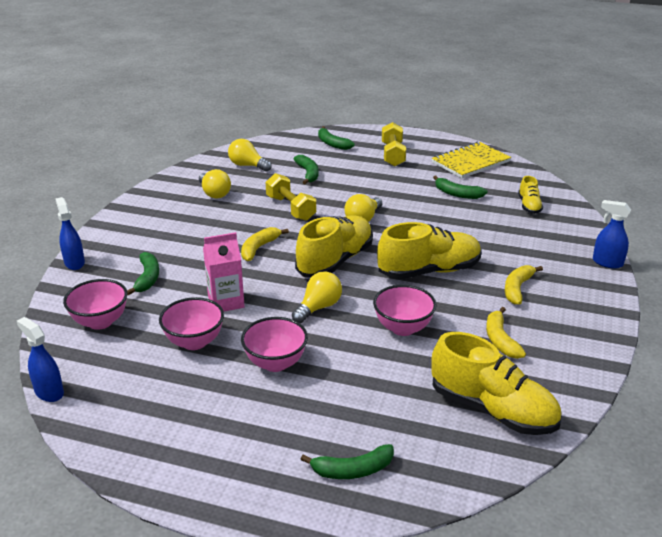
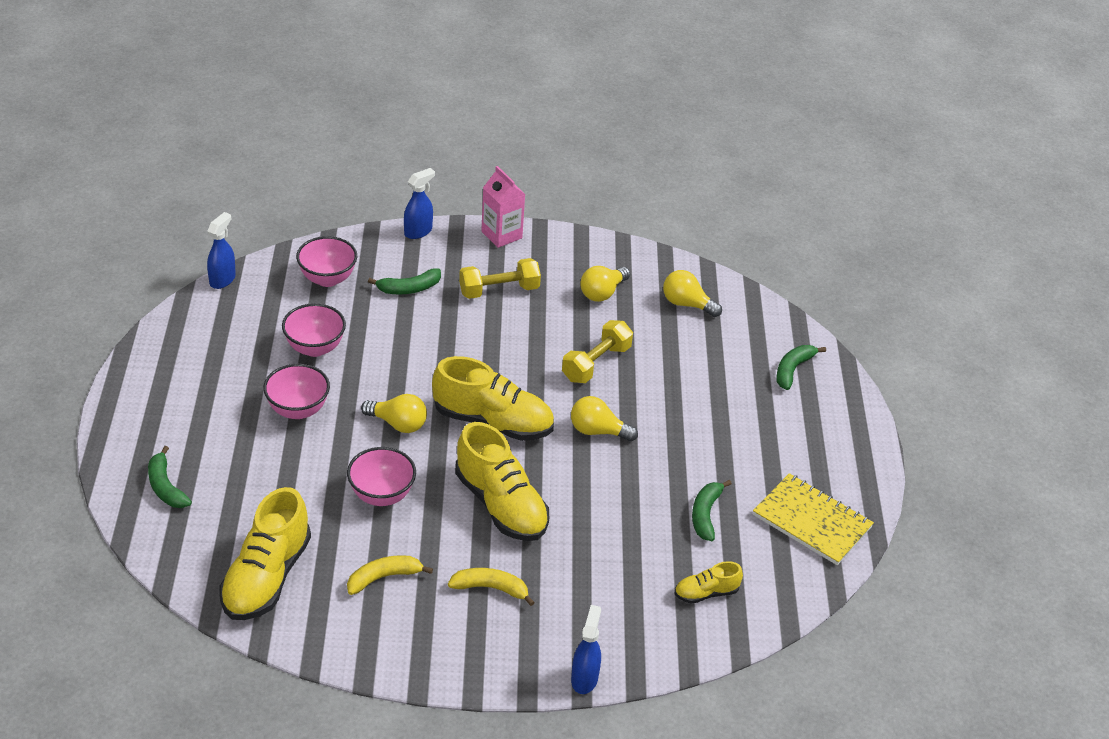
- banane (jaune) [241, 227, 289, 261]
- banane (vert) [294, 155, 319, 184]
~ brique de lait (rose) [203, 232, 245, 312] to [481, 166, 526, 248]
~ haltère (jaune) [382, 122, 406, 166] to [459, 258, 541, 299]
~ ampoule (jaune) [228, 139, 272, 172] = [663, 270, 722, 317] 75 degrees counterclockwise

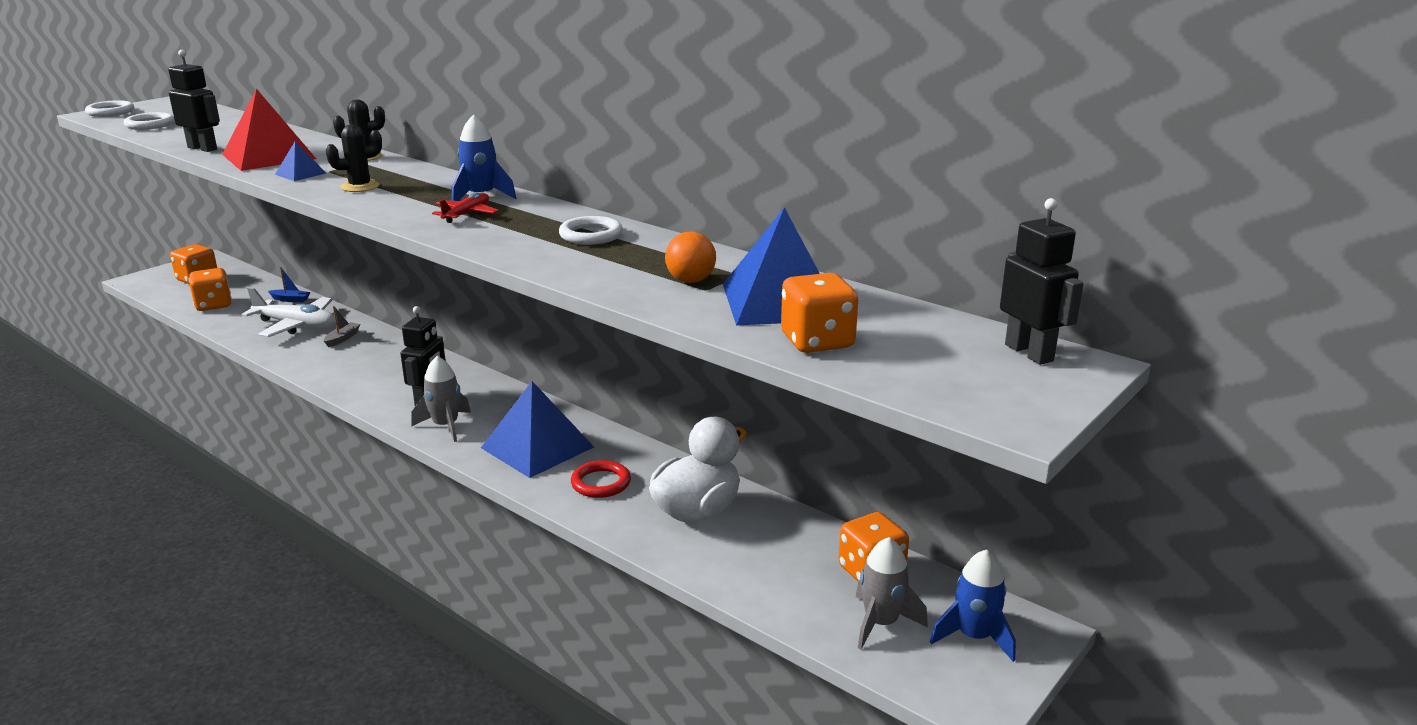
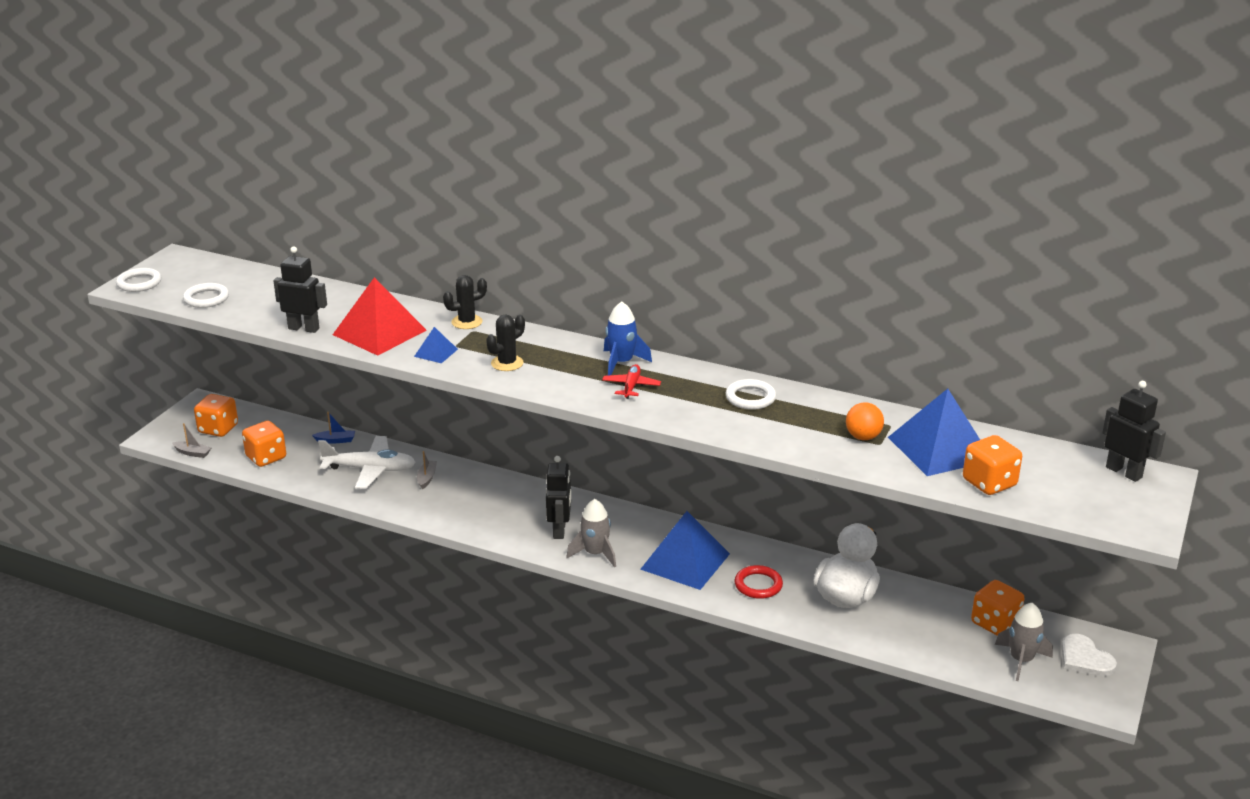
+ bateau (gris) [172, 423, 211, 458]
~ fusée (bleu) [930, 549, 1016, 662] to cœur (blanc) [1062, 634, 1117, 676]

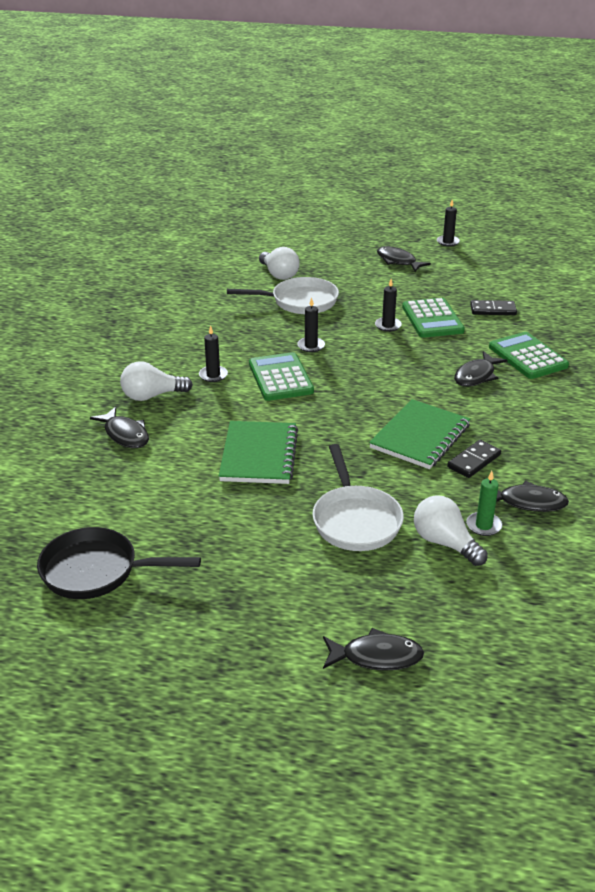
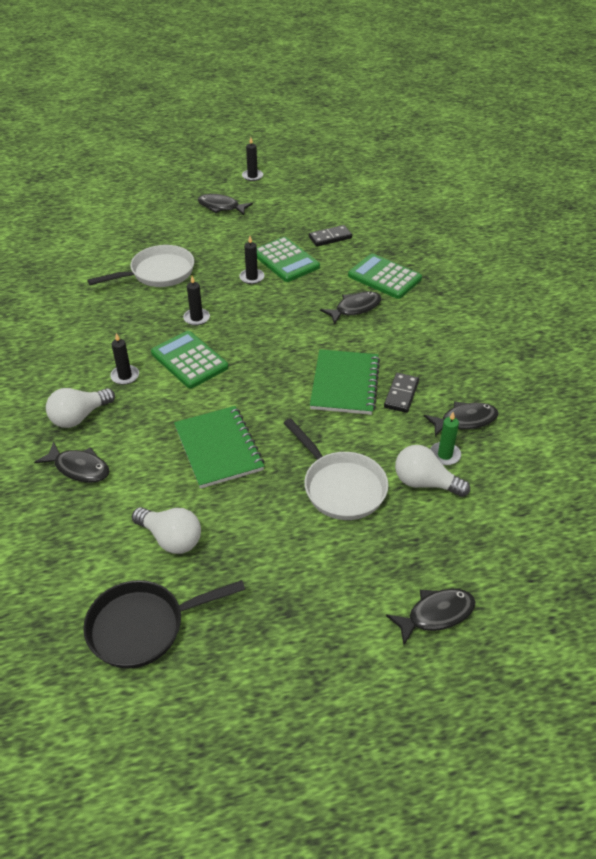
~ ampoule (blanc) [259, 247, 300, 280] to [132, 507, 201, 554]
~ poisson (noir) [454, 351, 507, 387] = [320, 291, 381, 325] 135 degrees counterclockwise

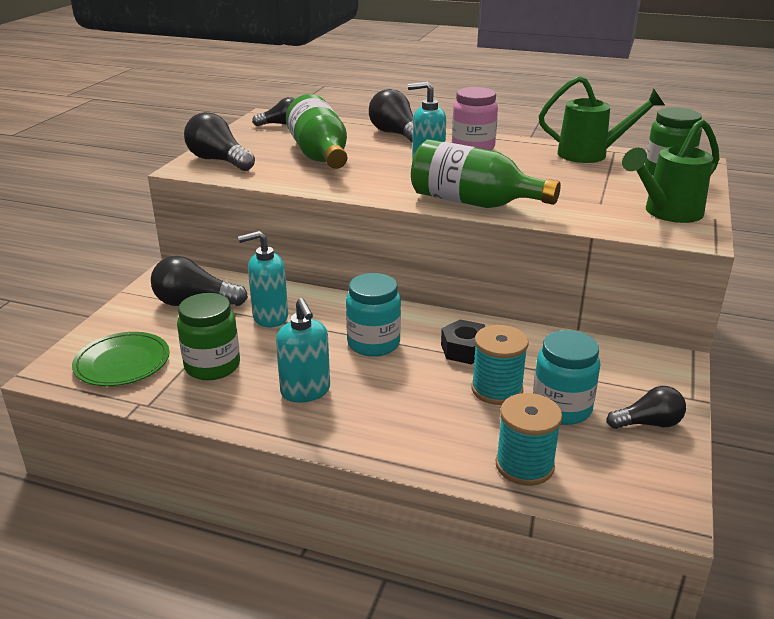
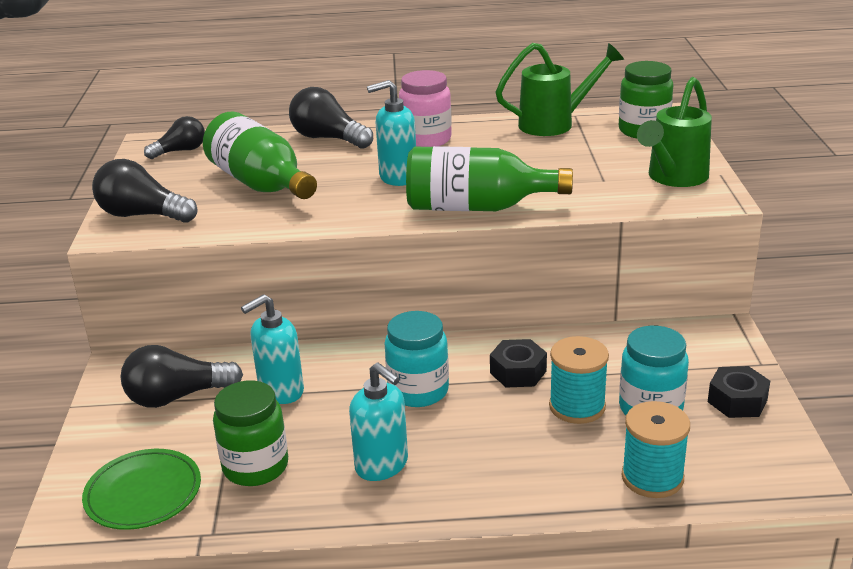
~ ampoule (noir) [607, 386, 686, 429] to écrou (noir) [708, 366, 770, 418]

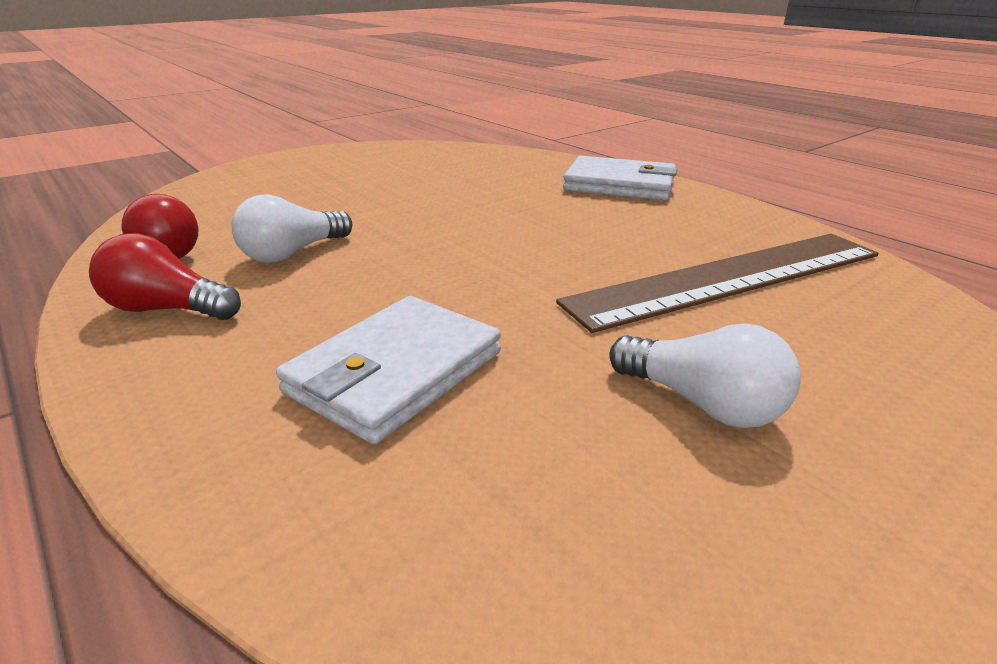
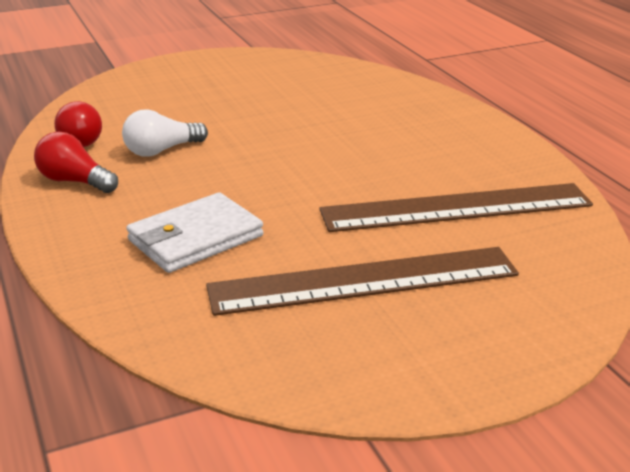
- portefeuille (blanc) [563, 156, 677, 200]
~ ampoule (blanc) [609, 323, 801, 428] to règle (marron) [206, 247, 519, 316]

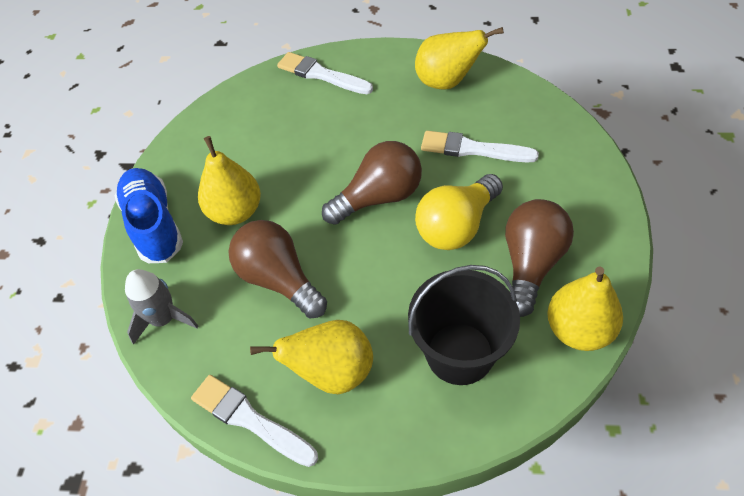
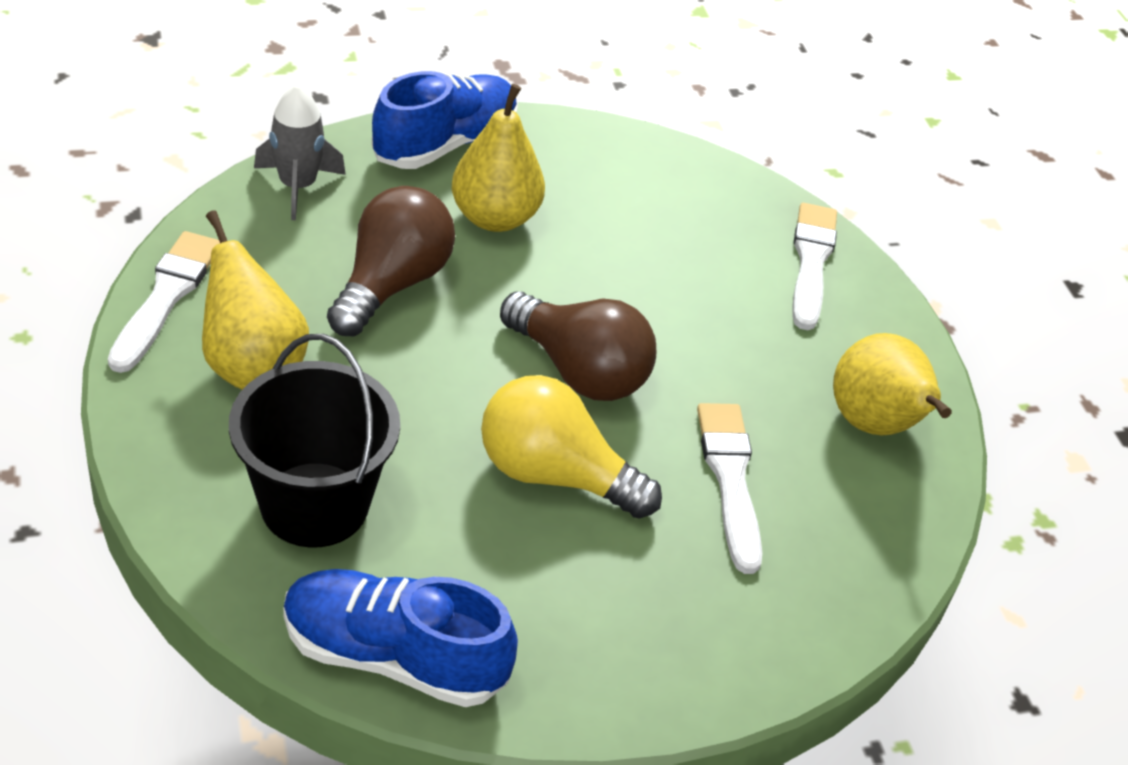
- ampoule (marron) [505, 199, 574, 317]
~ poire (jaune) [547, 267, 623, 351] to chaussure (bleu) [283, 569, 518, 707]

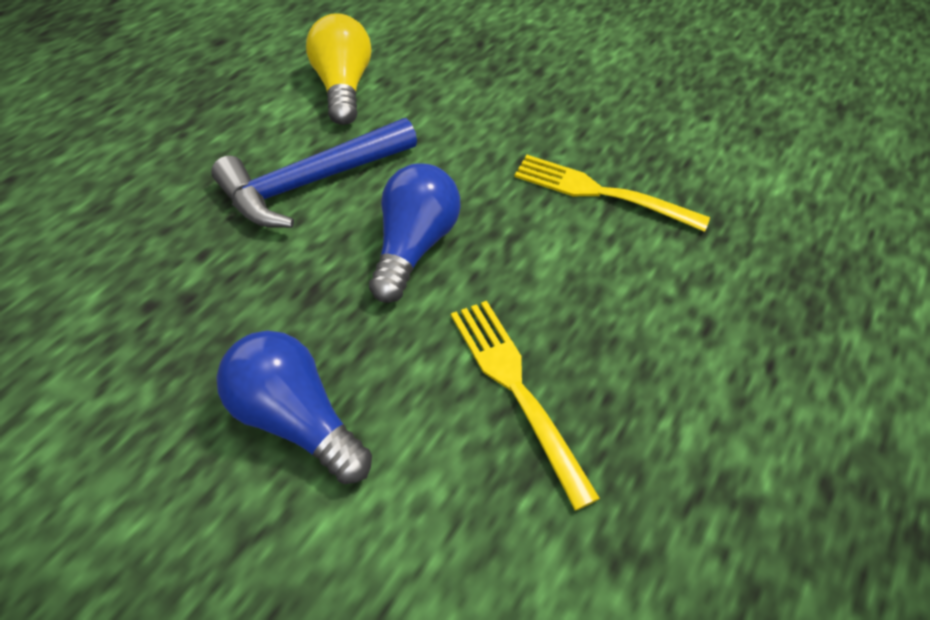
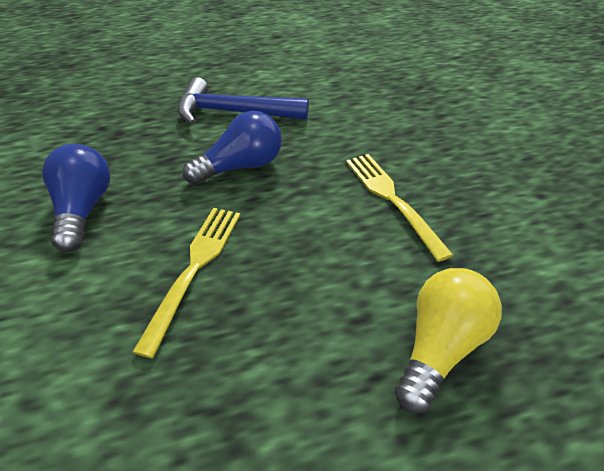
~ ampoule (jaune) [306, 13, 371, 125] to [395, 268, 502, 414]

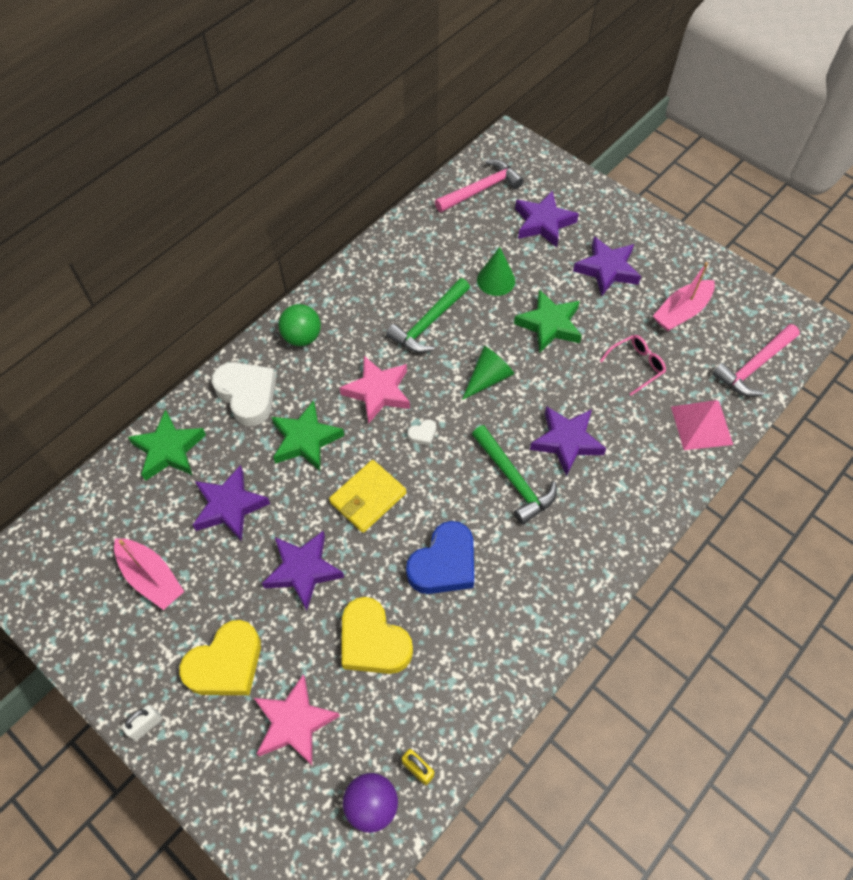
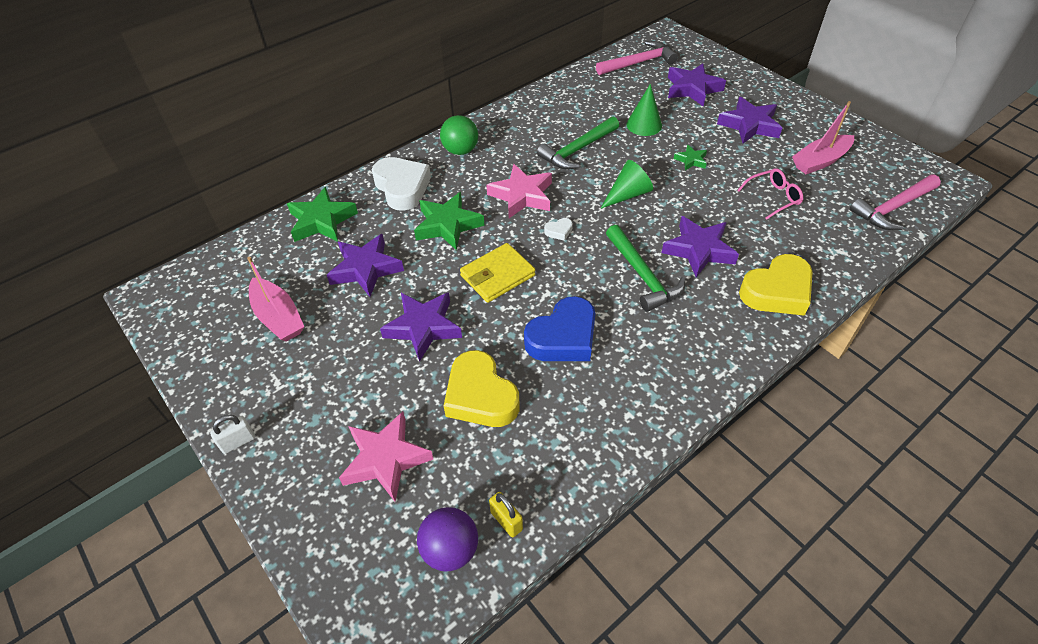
- pyramide (rose) [671, 400, 733, 450]
~ cœur (jaune) [179, 620, 261, 695] to [739, 254, 813, 316]
~ étoile (vert) [514, 289, 582, 353] = [674, 145, 707, 170] x0.52

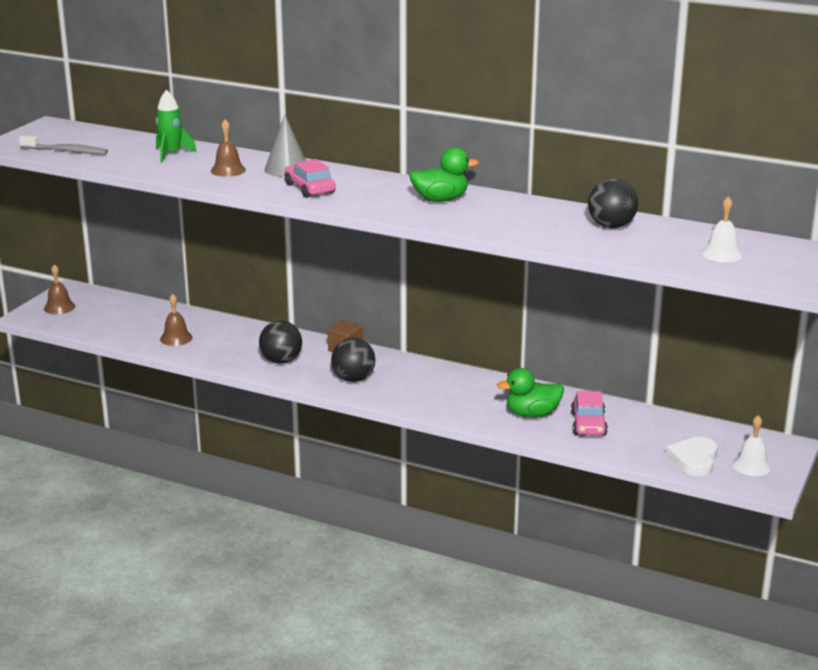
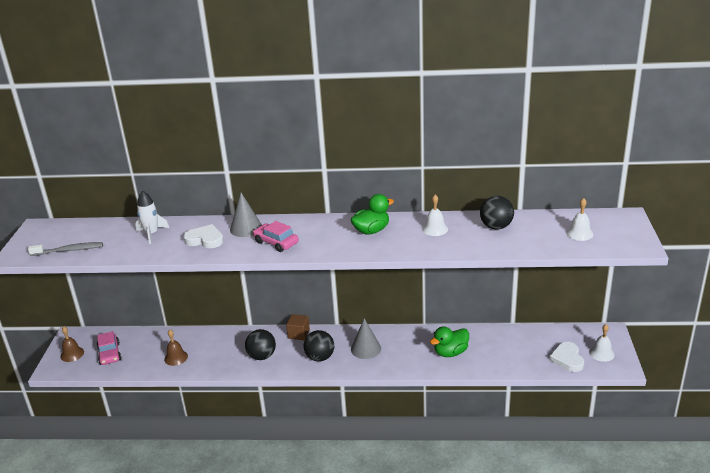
+ cône (gris) [351, 318, 381, 359]
+ cloche (blanc) [422, 195, 448, 236]
~ voiture (rose) [571, 391, 608, 436] to [97, 331, 121, 365]
~ cloche (marron) [211, 119, 246, 177] to cœur (blanc) [183, 224, 224, 248]
~ fusée (vert) [156, 89, 197, 162] to fusée (blanc) [135, 190, 169, 244]

